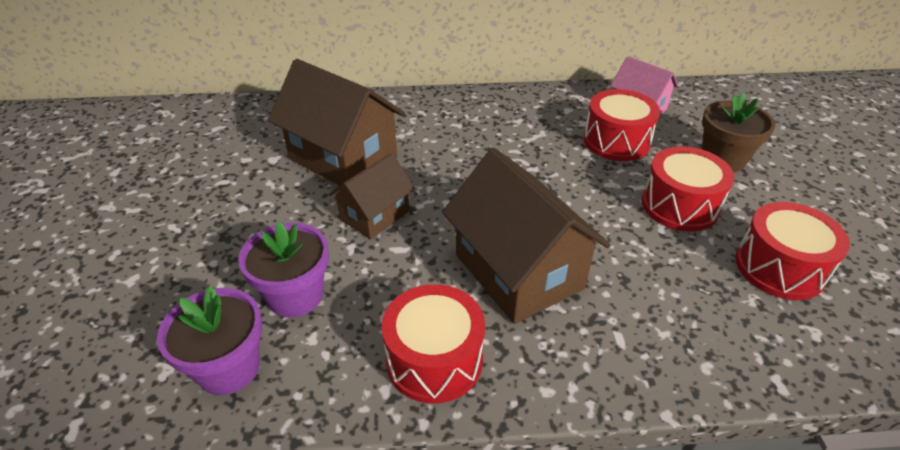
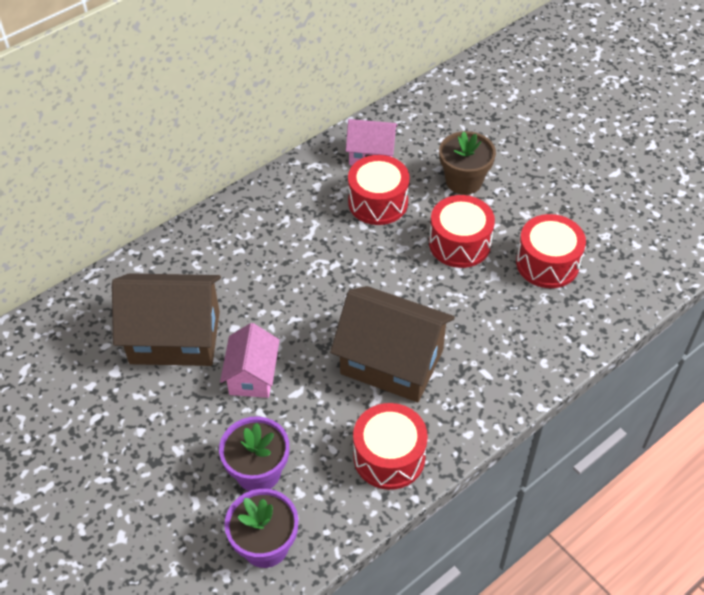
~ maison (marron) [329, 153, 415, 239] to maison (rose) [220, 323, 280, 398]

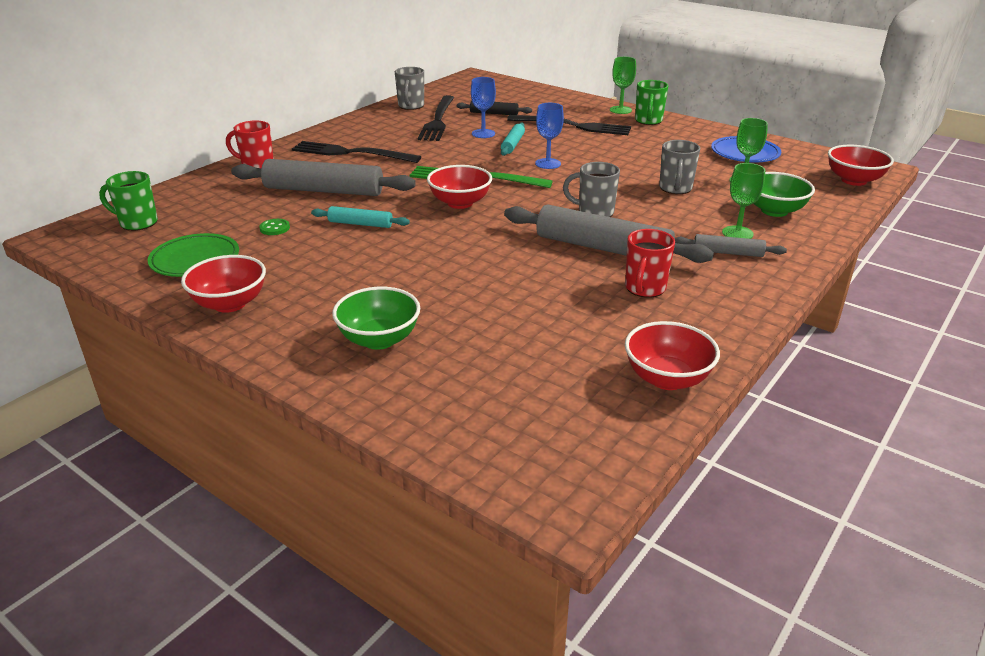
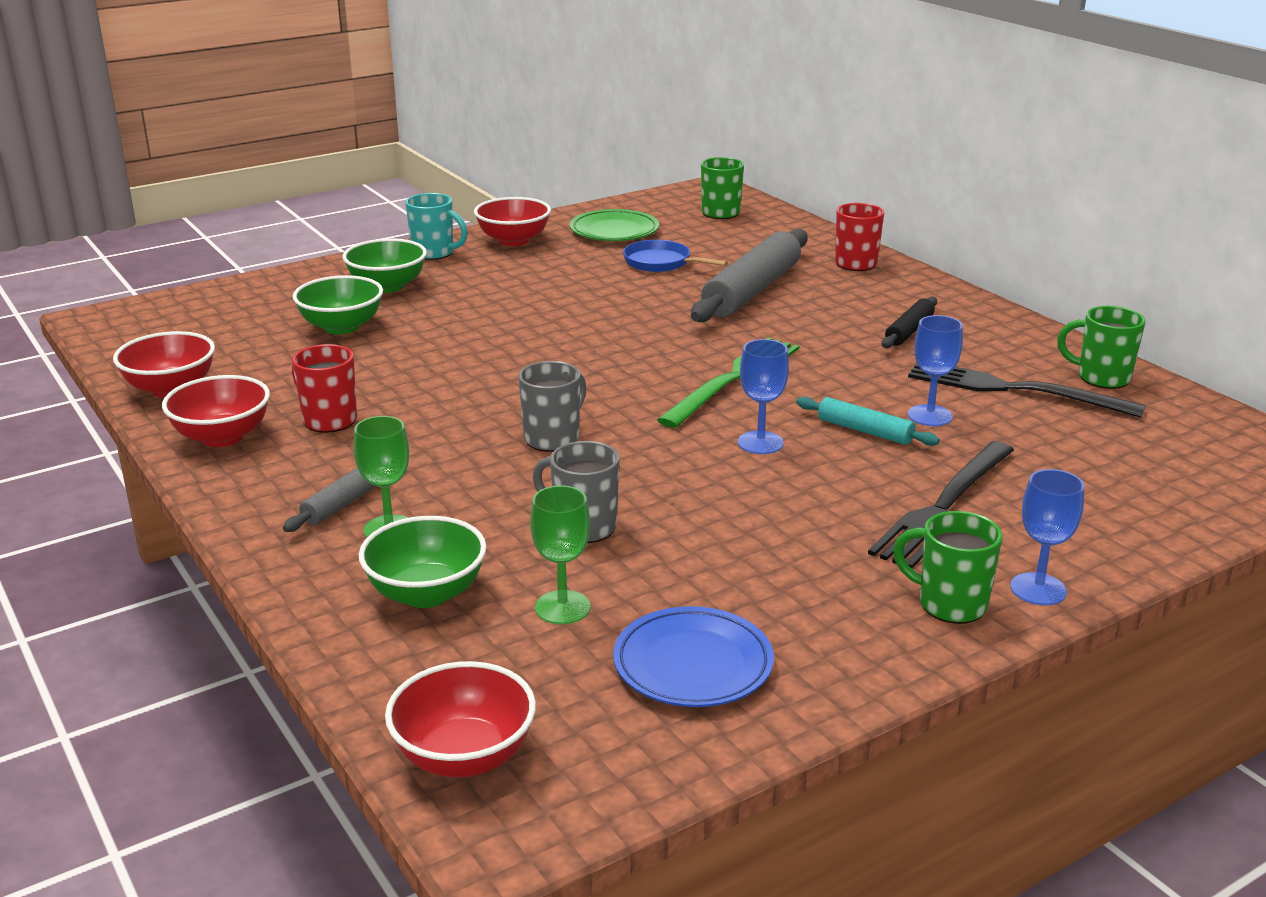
- fourchette (noir) [292, 141, 421, 163]
- rouleau à pâtisserie (turquoise) [311, 206, 410, 228]
- rouleau à pâtisserie (gris) [504, 205, 714, 263]
+ bol (vert) [293, 275, 383, 334]
+ tasse (turquoise) [405, 193, 468, 260]
~ bol (rouge) [427, 165, 492, 209] to [162, 375, 270, 447]
~ rouleau à pâtisserie (noir) [457, 101, 532, 115] to [882, 296, 937, 348]
~ bouton (vert) [259, 219, 290, 235] to poêle (bleu) [623, 240, 728, 272]
~ tasse (gris) [395, 67, 424, 110] to tasse (vert) [1057, 306, 1146, 389]
~ verre à pied (vert) [610, 57, 636, 114] to verre à pied (bleu) [1010, 469, 1084, 605]

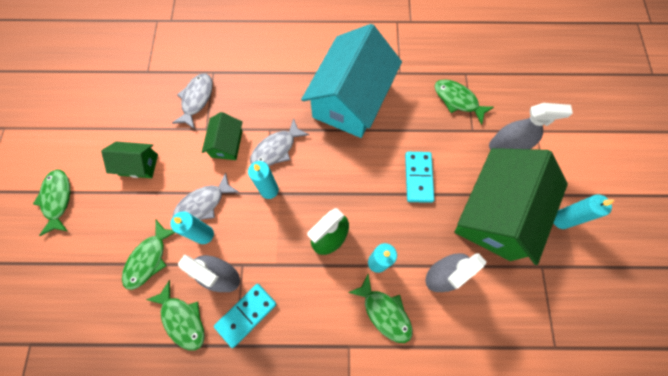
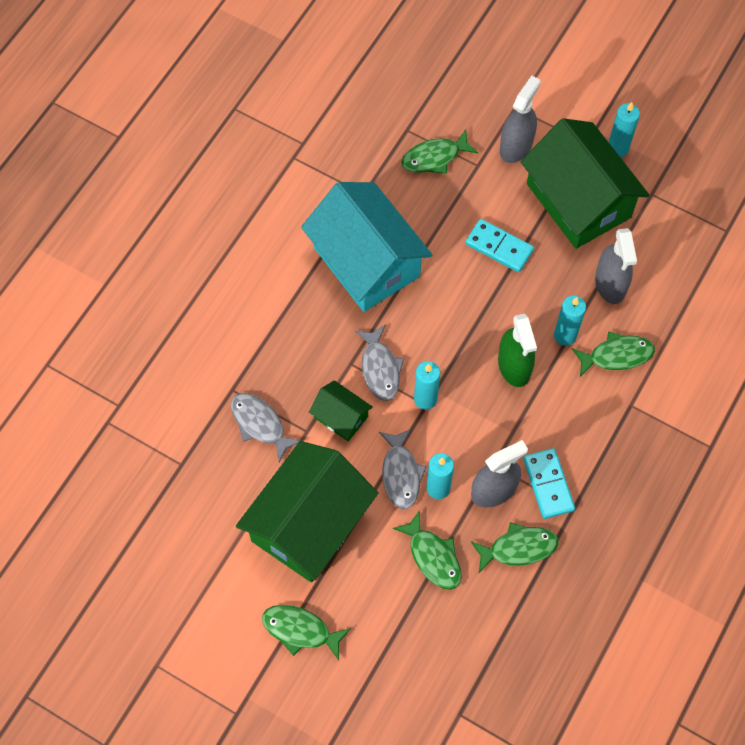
~ maison (vert) [101, 142, 158, 178] = [236, 441, 378, 582] x2.17

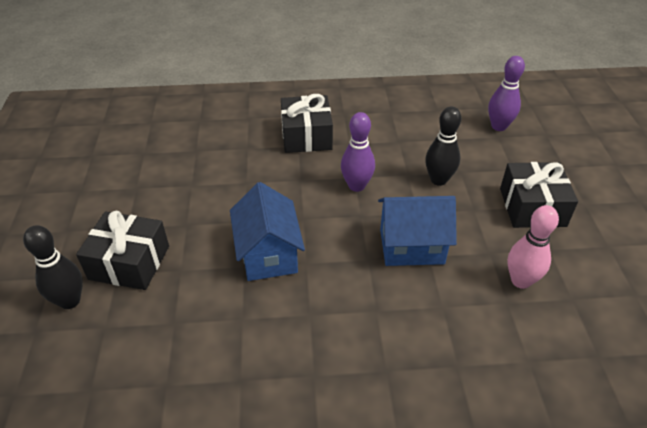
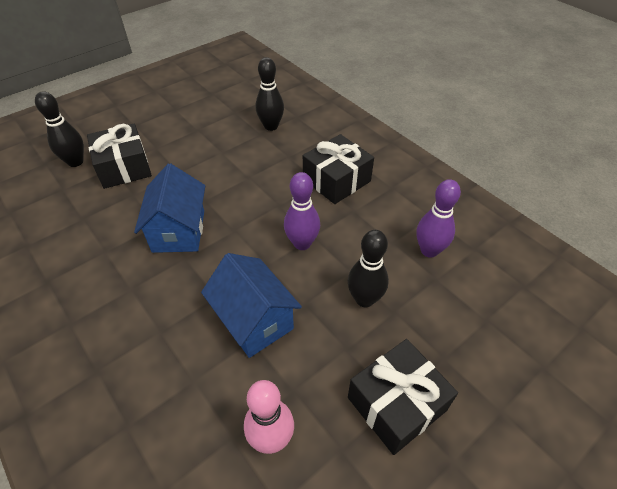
+ quille (noir) [255, 57, 284, 131]
~ quille (violet) [488, 56, 525, 131] to [417, 179, 461, 258]
~ maison (bleu) [230, 182, 305, 281] = [134, 163, 205, 253] 45 degrees counterclockwise

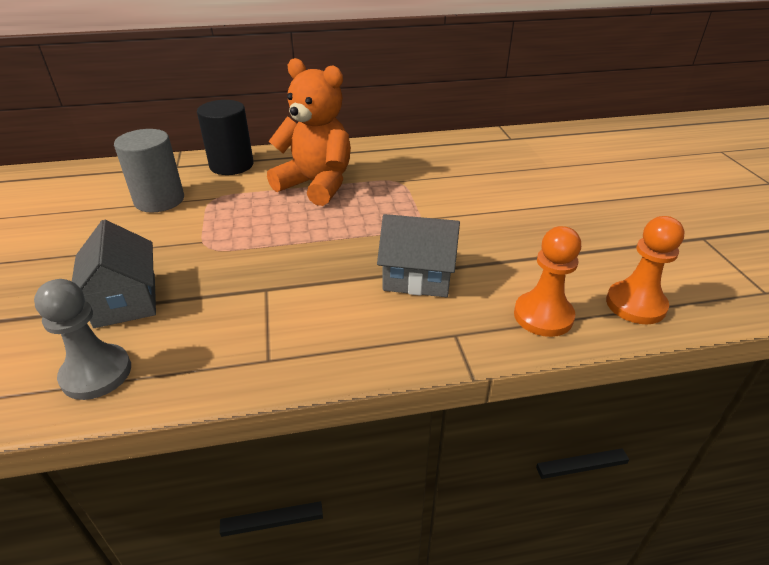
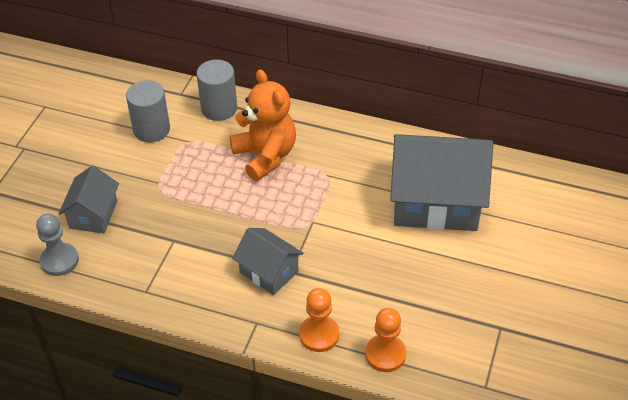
+ maison (gris) [390, 134, 493, 231]
~ cylindre (noir) [197, 100, 254, 175] to cylindre (gris) [197, 60, 237, 121]

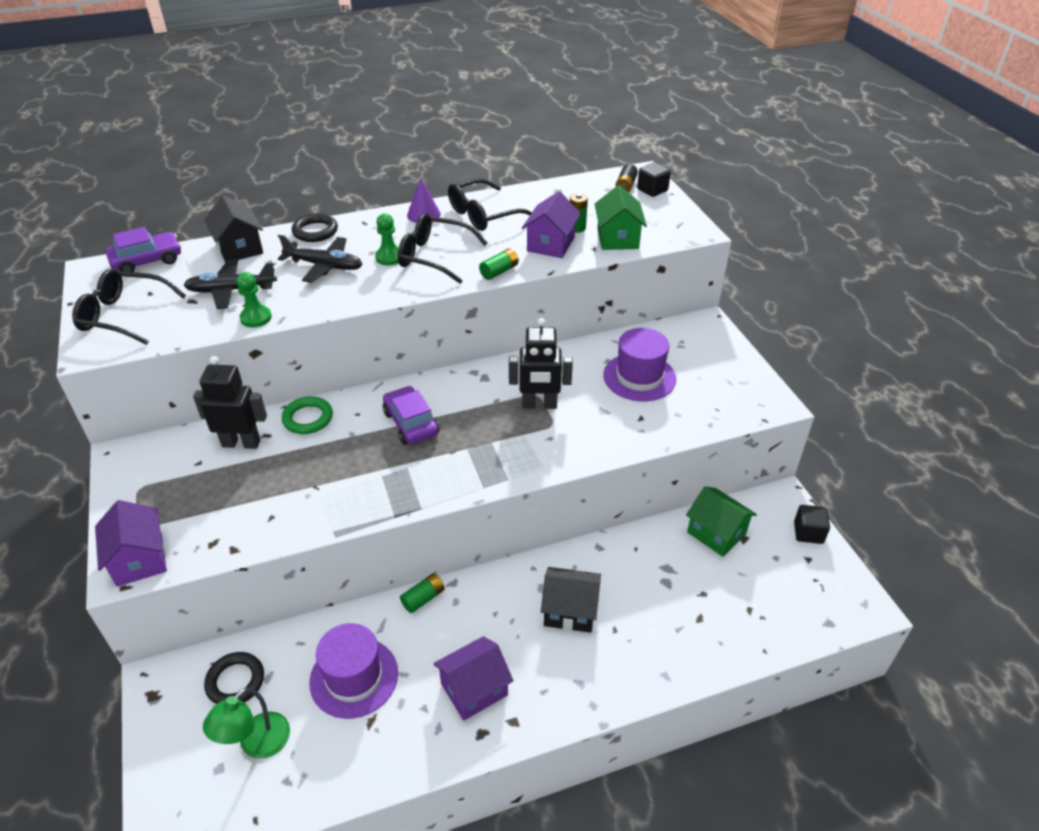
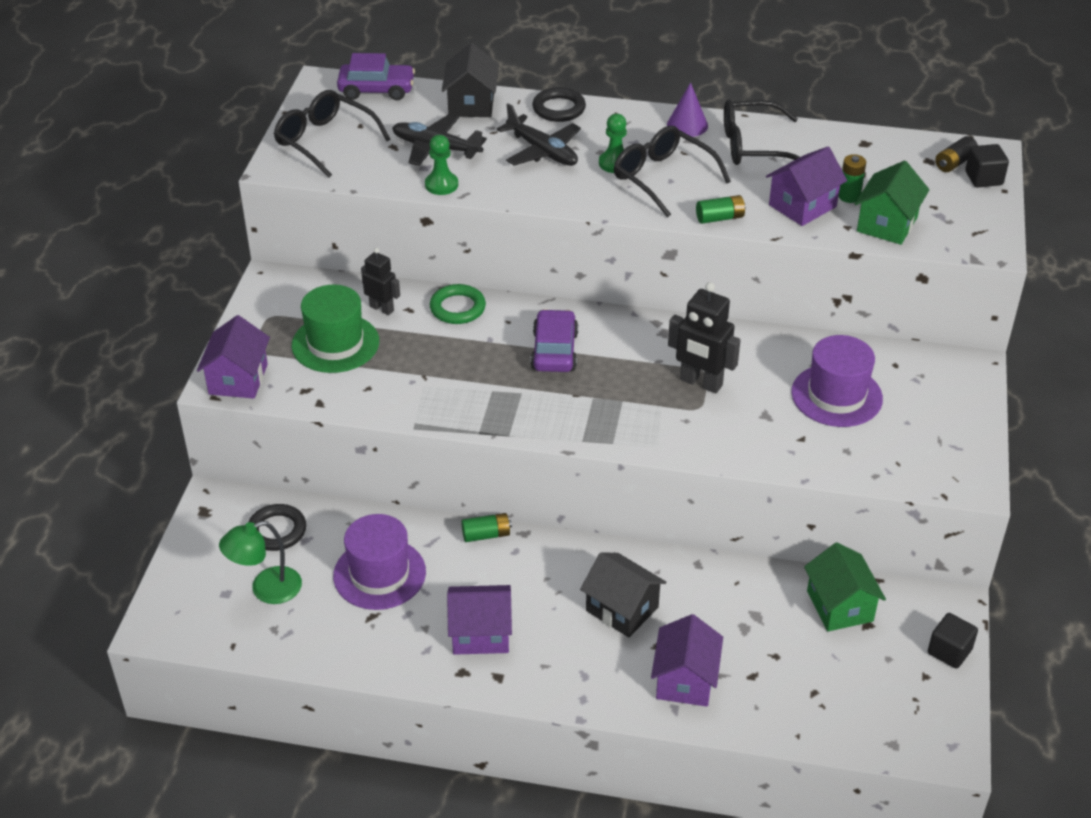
+ chapeau (vert) [292, 285, 379, 373]
+ maison (violet) [651, 614, 723, 707]
~ robot (noir) [193, 356, 267, 449] = [361, 248, 400, 315] x0.63

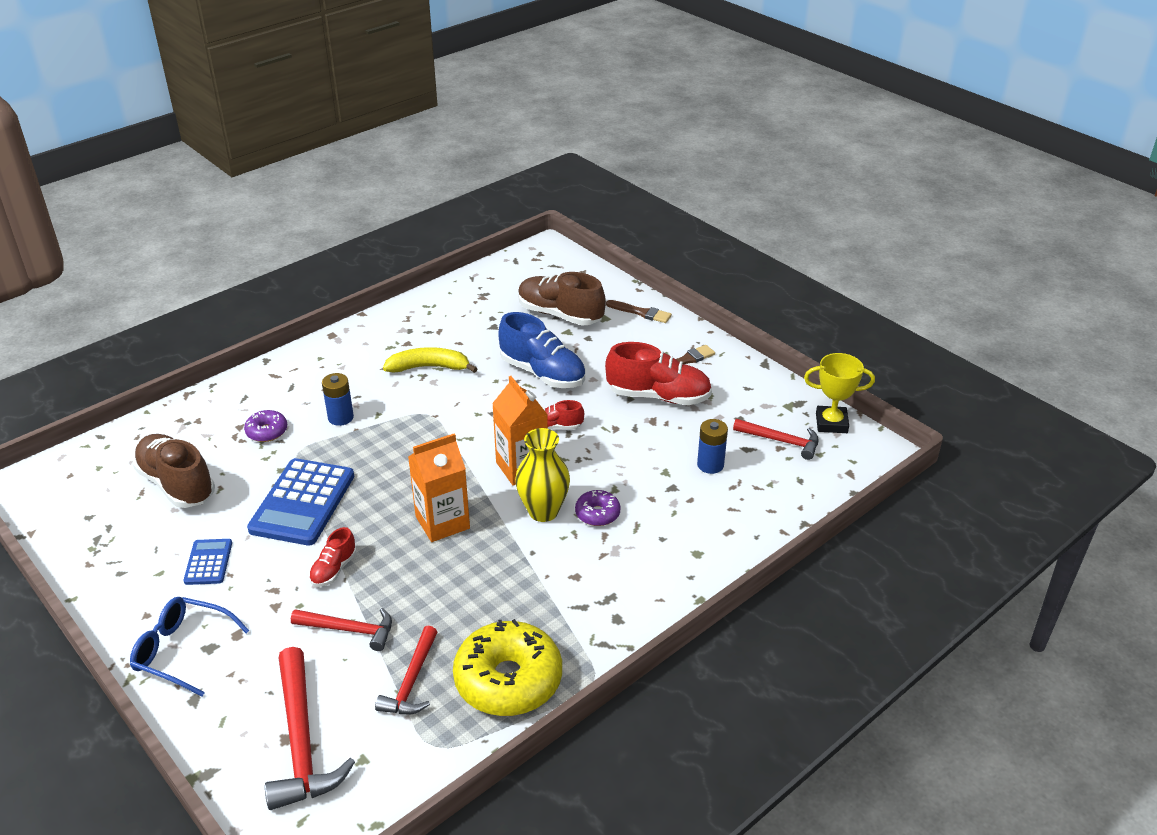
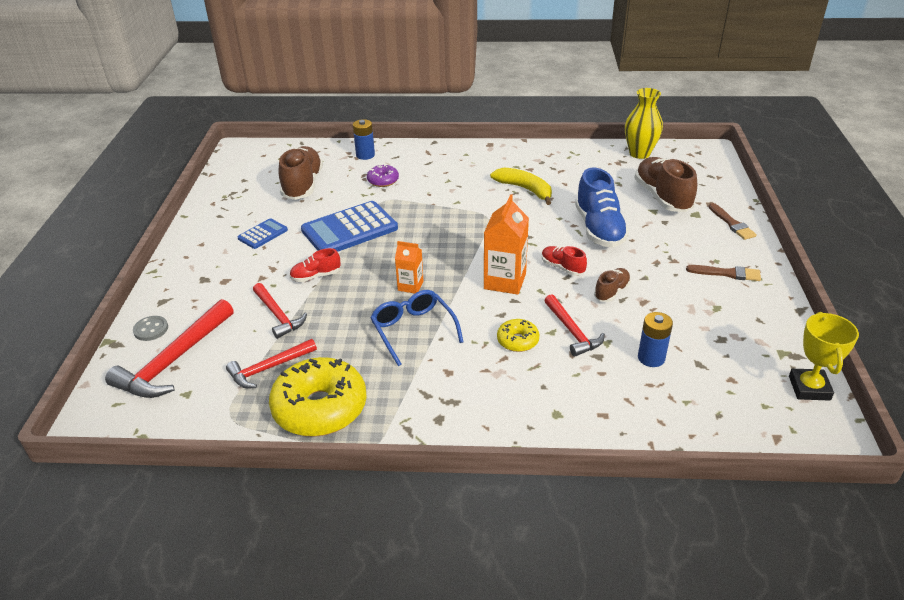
- chaussure (rouge) [605, 342, 712, 405]
+ bouton (gris) [133, 316, 168, 341]
+ chaussure (marron) [594, 268, 631, 302]
~ lunettes (bleu) [130, 597, 250, 696] to [370, 290, 464, 366]
~ pile (bleu) [322, 373, 354, 426] to [353, 119, 375, 160]
~ vase (jaune) [515, 428, 570, 522] to [625, 88, 663, 159]
~ marteau (rouge) [733, 419, 819, 460] to [544, 294, 605, 357]
~ beignet (violet) [575, 490, 621, 526] to beignet (jaune) [497, 319, 540, 352]
~ trophée (jaune) [804, 353, 875, 433] = [789, 312, 859, 401] 45 degrees clockwise
~ brique de lait (orange) [408, 433, 470, 542] = [395, 241, 424, 294] x0.58

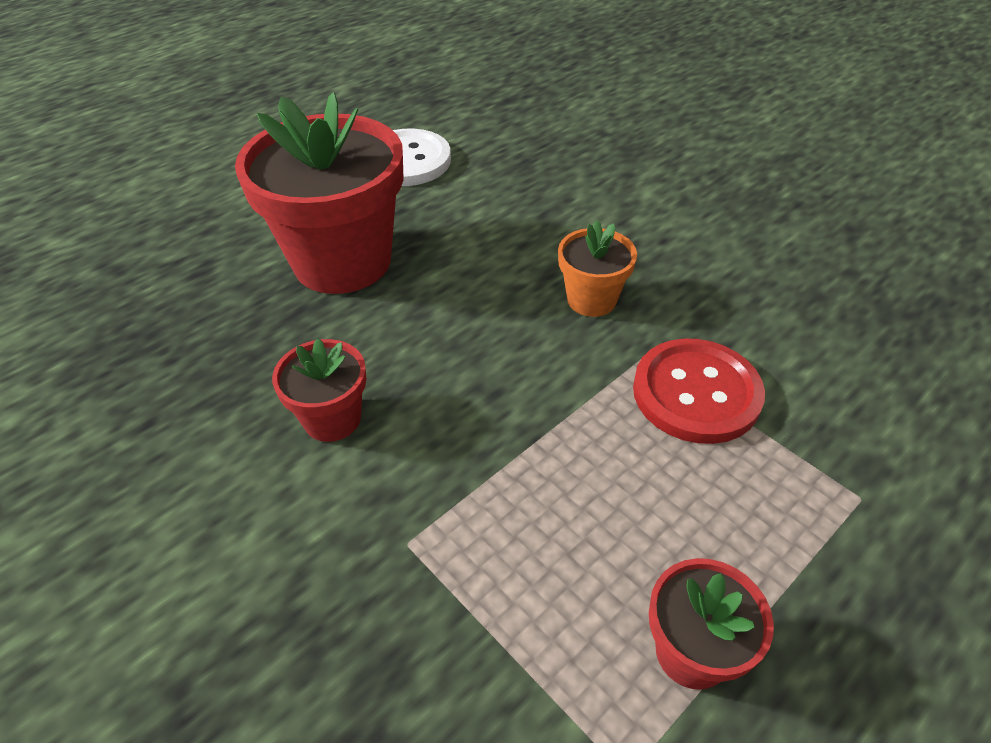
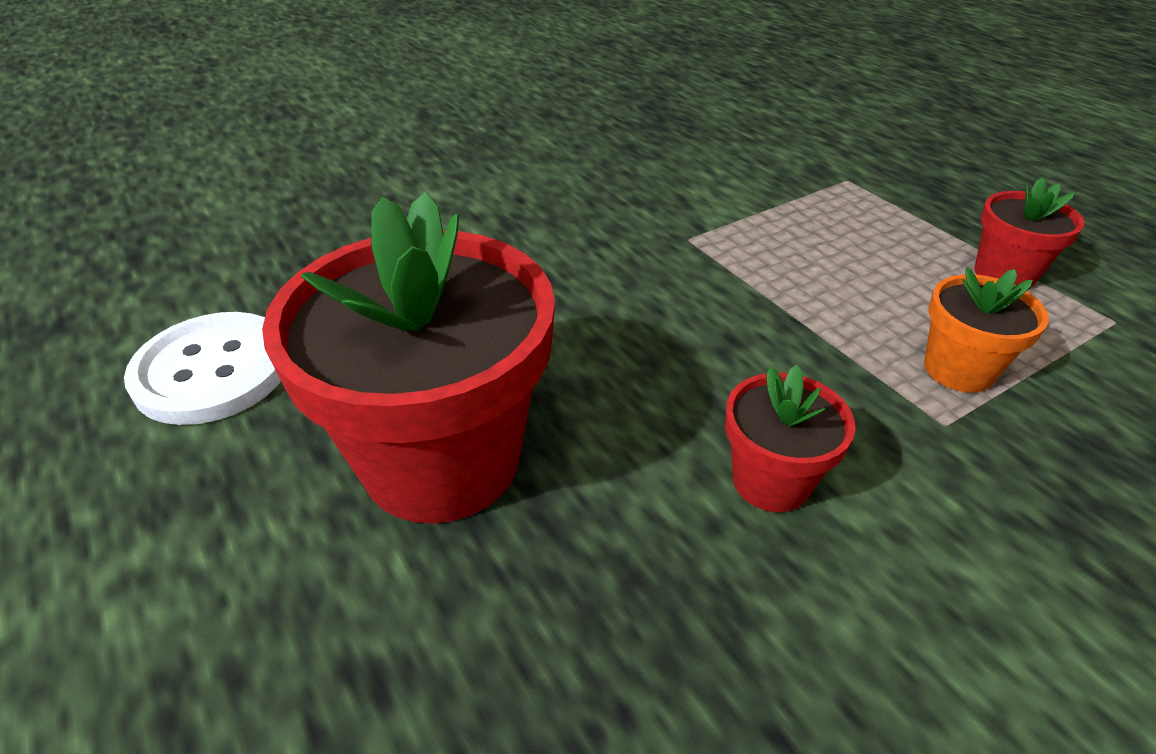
- bouton (rouge) [633, 339, 765, 444]
~ pot de fleurs (orange) [558, 220, 637, 317] to [924, 267, 1049, 393]

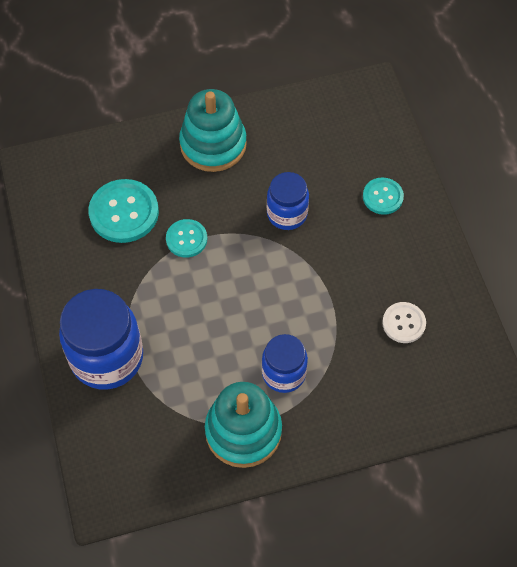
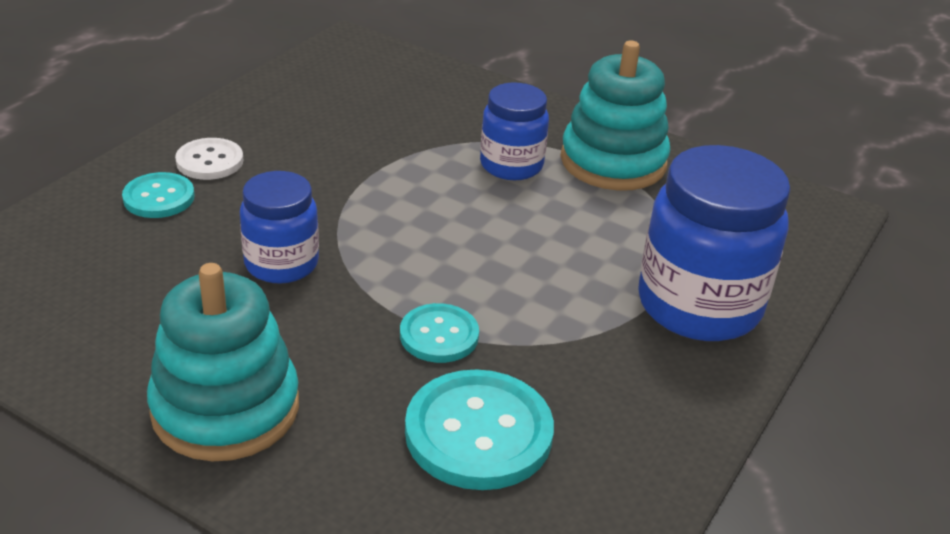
~ bouton (blanc) [382, 302, 426, 343] to [175, 138, 243, 180]

